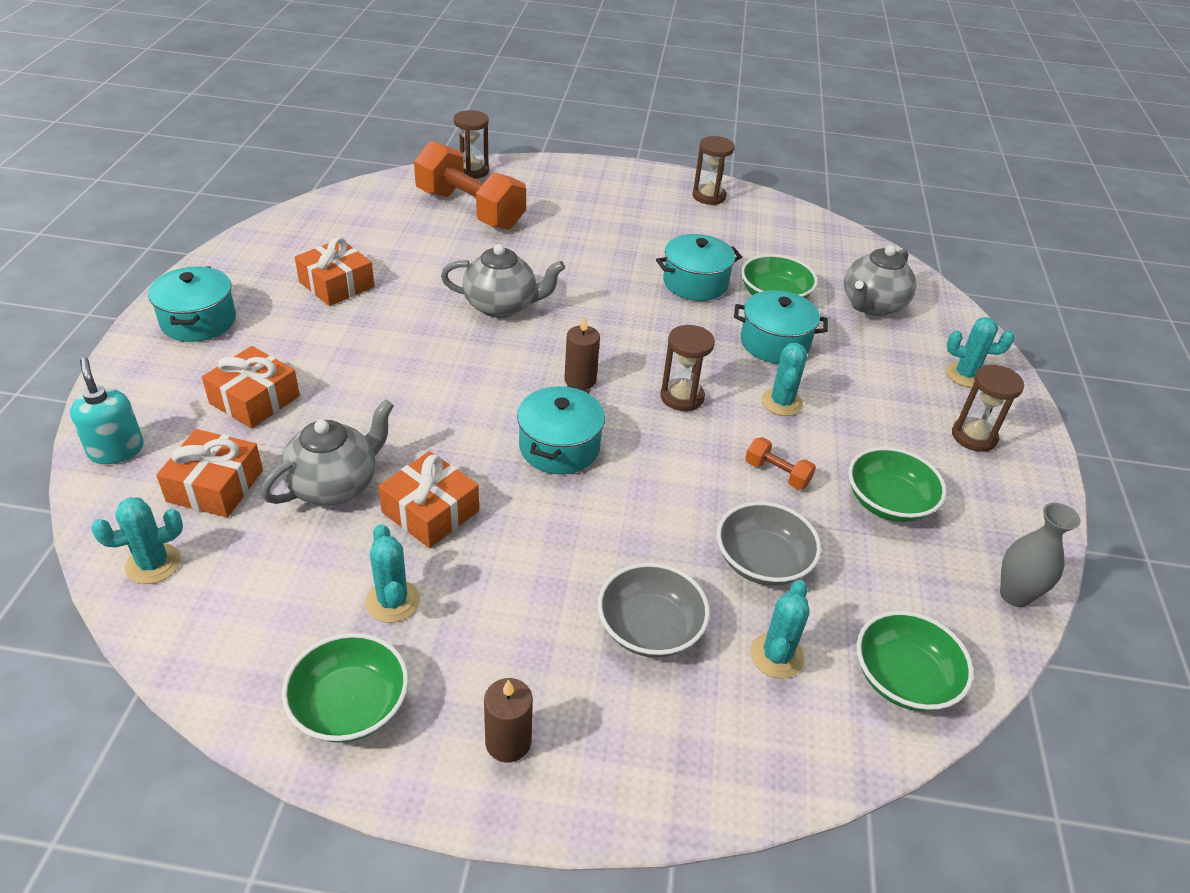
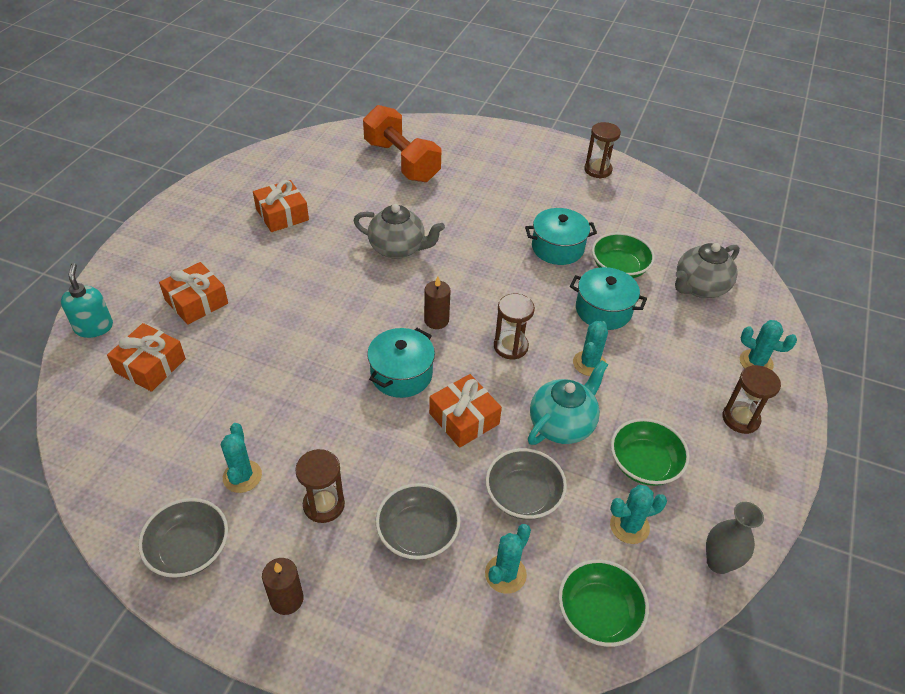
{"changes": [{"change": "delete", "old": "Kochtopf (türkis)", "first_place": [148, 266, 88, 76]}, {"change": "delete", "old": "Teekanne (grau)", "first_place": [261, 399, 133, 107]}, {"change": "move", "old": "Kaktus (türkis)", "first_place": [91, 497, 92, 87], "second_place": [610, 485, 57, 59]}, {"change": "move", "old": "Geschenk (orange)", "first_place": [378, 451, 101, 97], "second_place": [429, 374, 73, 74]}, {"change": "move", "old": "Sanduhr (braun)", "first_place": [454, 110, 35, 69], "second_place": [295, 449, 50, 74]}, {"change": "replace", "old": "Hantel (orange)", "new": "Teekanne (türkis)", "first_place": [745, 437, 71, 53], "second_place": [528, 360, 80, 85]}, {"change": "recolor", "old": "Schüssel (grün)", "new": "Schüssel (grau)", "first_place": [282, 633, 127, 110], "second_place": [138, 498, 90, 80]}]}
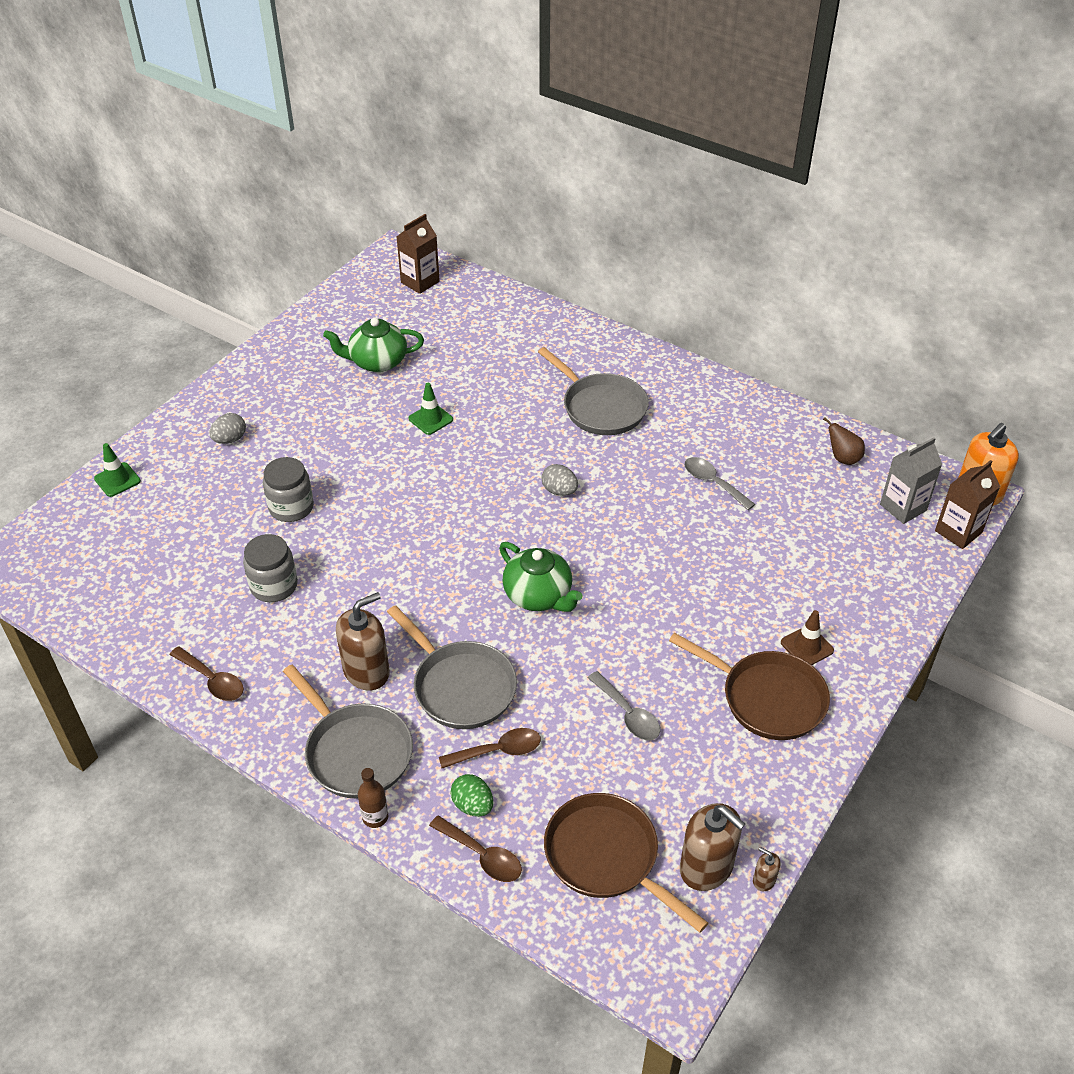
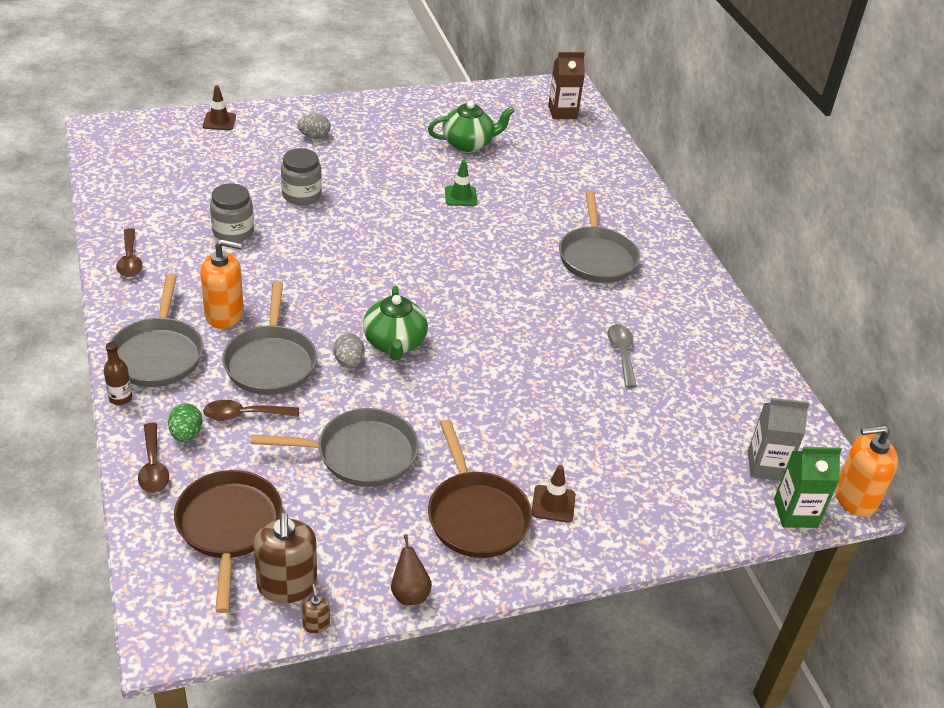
{"changes": [{"change": "move", "old": "Ei (grau)", "first_place": [542, 464, 36, 32], "second_place": [333, 333, 32, 35]}, {"change": "move", "old": "Birne (braun)", "first_place": [823, 417, 42, 48], "second_place": [391, 534, 41, 71]}, {"change": "replace", "old": "Löffel (grau)", "new": "Pfanne (grau)", "first_place": [588, 671, 72, 69], "second_place": [251, 408, 168, 79]}, {"change": "recolor", "old": "Leitkegel (grün)", "new": "Leitkegel (braun)", "first_place": [94, 443, 47, 54], "second_place": [203, 85, 33, 45]}, {"change": "recolor", "old": "Seifenspender (braun)", "new": "Seifenspender (orange)", "first_place": [336, 592, 54, 98], "second_place": [200, 239, 44, 90]}, {"change": "recolor", "old": "Getränkekarton (braun)", "new": "Getränkekarton (grün)", "first_place": [935, 460, 65, 89], "second_place": [774, 447, 68, 81]}, {"change": "rotate", "old": "Teekanne (grün)", "first_place": [323, 318, 101, 54], "second_place": [428, 101, 87, 51], "degrees": 135}, {"change": "rotate", "old": "Löffel (braun)", "first_place": [439, 728, 102, 40], "second_place": [203, 400, 96, 21], "degrees": 150}]}
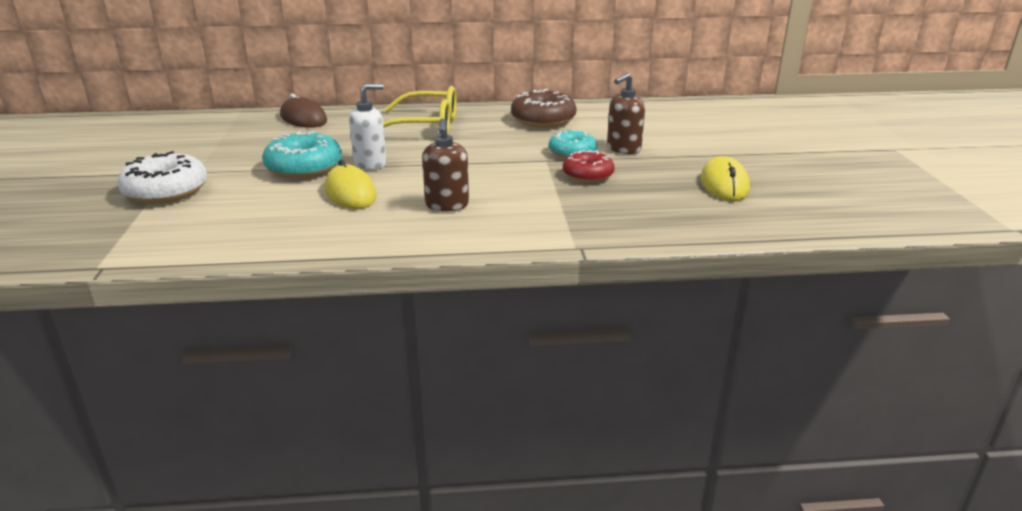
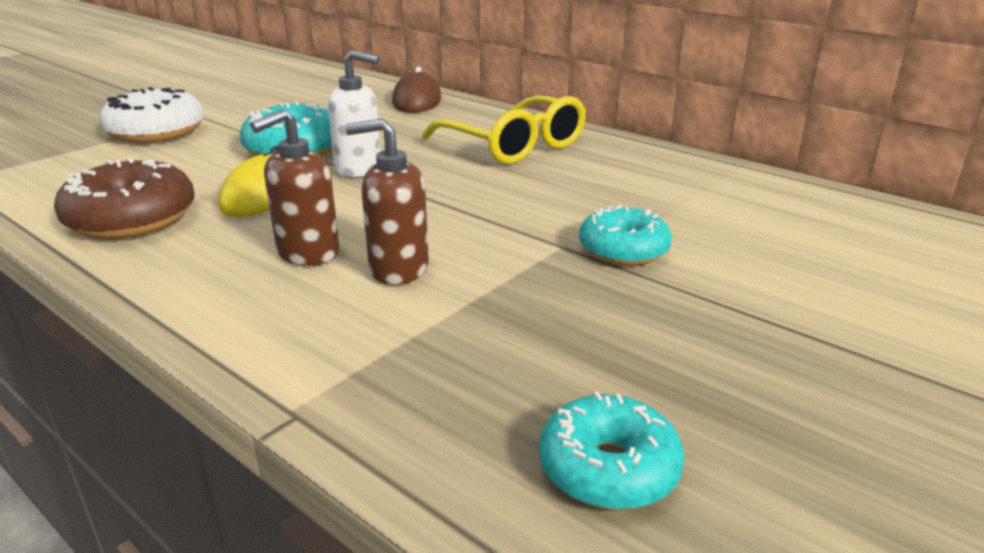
{"changes": [{"change": "delete", "old": "Donut (rot)", "first_place": [563, 150, 52, 33]}, {"change": "delete", "old": "Computermaus (gelb)", "first_place": [701, 156, 49, 45]}, {"change": "insert", "new": "Donut (türkis)", "second_place": [539, 391, 146, 119]}, {"change": "move", "old": "Donut (braun)", "first_place": [511, 89, 66, 39], "second_place": [54, 158, 141, 81]}, {"change": "move", "old": "Seifenspender (braun)", "first_place": [607, 73, 38, 81], "second_place": [345, 118, 84, 167]}]}
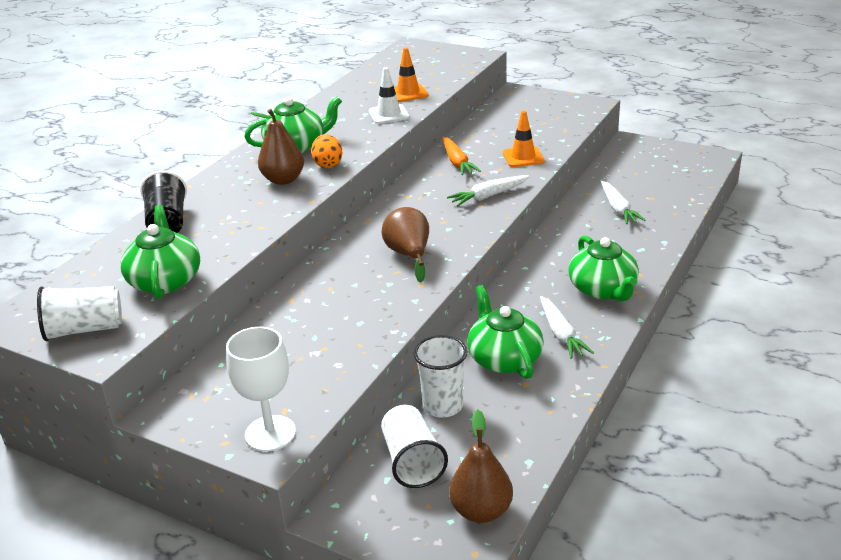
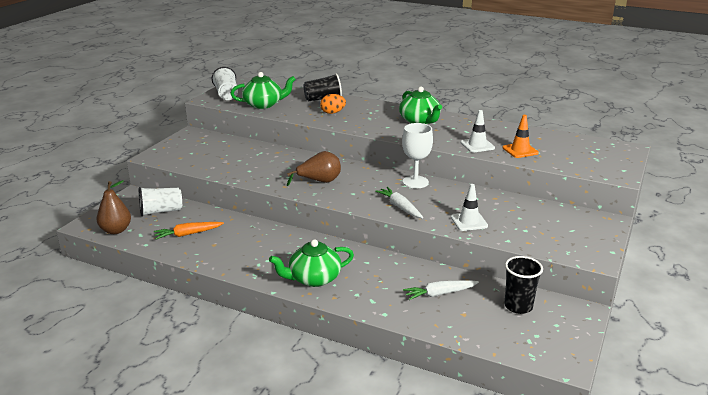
{"changes": [{"change": "delete", "old": "Birne (braun)", "first_place": [250, 109, 54, 76]}, {"change": "delete", "old": "Becher (weiß)", "first_place": [413, 335, 54, 83]}, {"change": "delete", "old": "Teekanne (grün)", "first_place": [467, 285, 77, 94]}, {"change": "delete", "old": "Karotte (weiß)", "first_place": [540, 296, 54, 63]}, {"change": "insert", "new": "Becher (schwarz)", "second_place": [504, 256, 39, 58]}, {"change": "move", "old": "Kelch (weiß)", "first_place": [226, 327, 70, 125], "second_place": [402, 123, 31, 65]}, {"change": "move", "old": "Ei (orange)", "first_place": [311, 134, 31, 34], "second_place": [320, 94, 26, 20]}, {"change": "move", "old": "Karotte (orange)", "first_place": [443, 137, 38, 38], "second_place": [154, 222, 70, 18]}, {"change": "recolor", "old": "Leitkegel (orange)", "new": "Leitkegel (weiß)", "first_place": [503, 111, 42, 56], "second_place": [451, 184, 37, 47]}]}
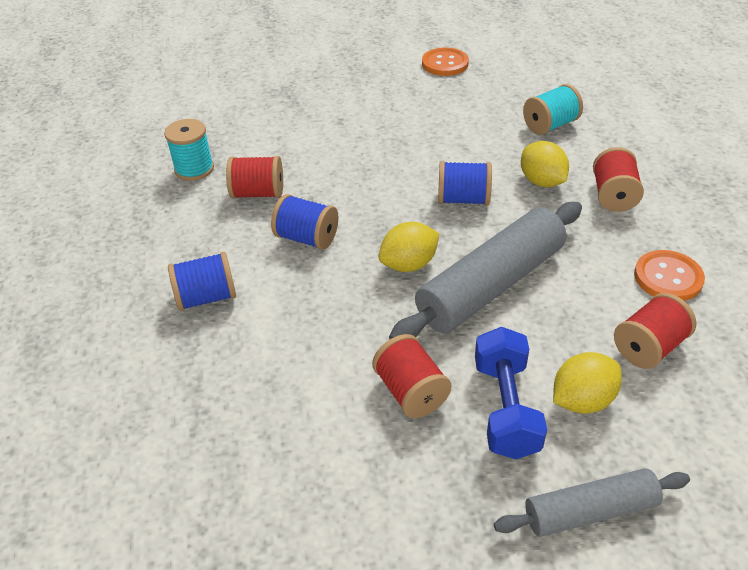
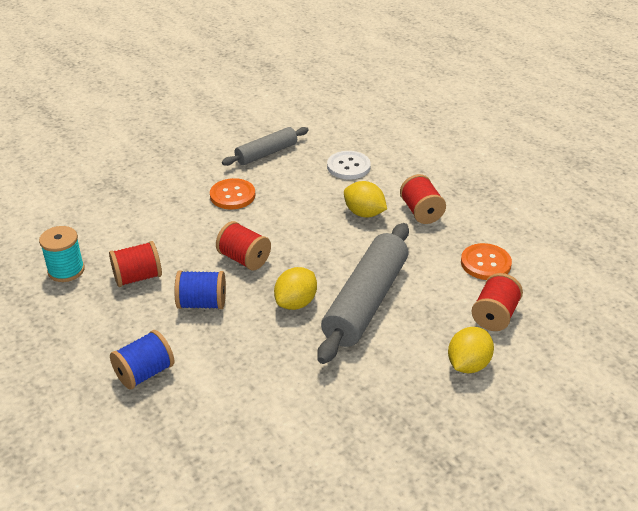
{"changes": [{"change": "delete", "old": "Garnrolle (blau)", "first_place": [438, 161, 54, 44]}, {"change": "delete", "old": "Hantel (blau)", "first_place": [475, 327, 72, 132]}, {"change": "move", "old": "Garnrolle (rot)", "first_place": [372, 334, 80, 84], "second_place": [216, 221, 55, 49]}, {"change": "move", "old": "Knopf (orange)", "first_place": [422, 47, 47, 29], "second_place": [210, 178, 45, 32]}, {"change": "move", "old": "Nudelholz (grau)", "first_place": [494, 468, 196, 69], "second_place": [222, 127, 87, 39]}, {"change": "replace", "old": "Garnrolle (türkis)", "new": "Knopf (weiß)", "first_place": [523, 84, 60, 51], "second_place": [327, 151, 44, 28]}]}
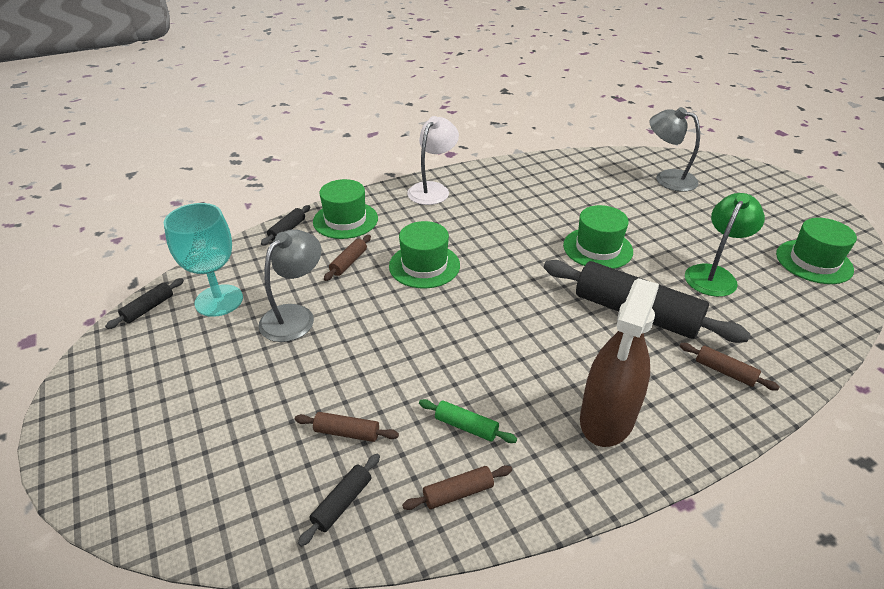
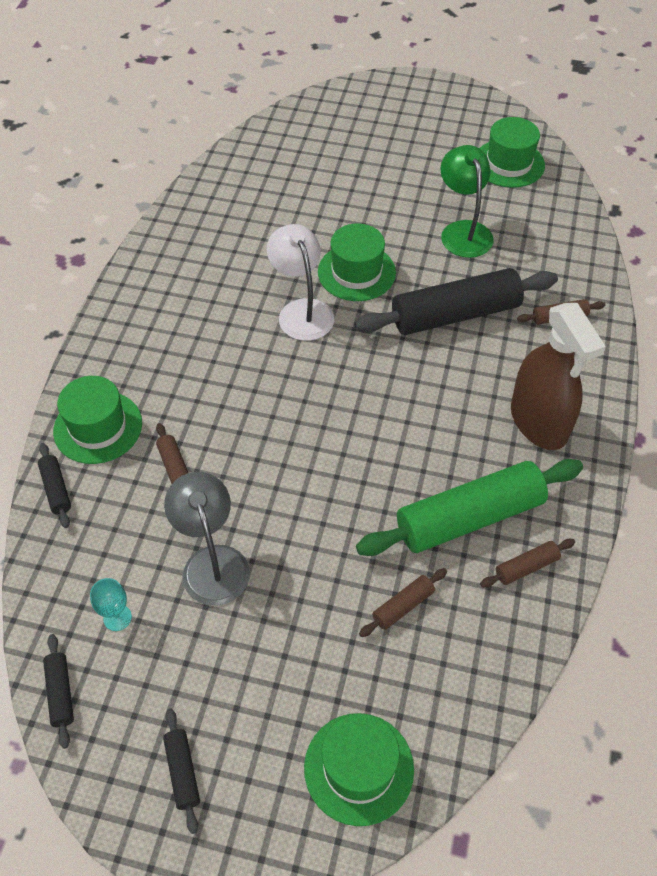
{"changes": [{"change": "delete", "old": "Lampe (grau)", "first_place": [649, 107, 51, 85]}, {"change": "move", "old": "Nudelholz (schwarz)", "first_place": [298, 454, 82, 93], "second_place": [163, 708, 37, 126]}, {"change": "move", "old": "Hut (grün)", "first_place": [389, 221, 71, 67], "second_place": [304, 713, 110, 113]}, {"change": "move", "old": "Lampe (weiß)", "first_place": [407, 116, 52, 89], "second_place": [267, 224, 67, 117]}, {"change": "rotate", "old": "Nudelholz (braun)", "first_place": [402, 465, 110, 45], "second_place": [480, 539, 95, 49], "degrees": 45}, {"change": "resize", "old": "Kelch (türkis)", "first_place": [164, 203, 79, 114], "second_place": [90, 578, 42, 53], "factor": 0.46}, {"change": "resize", "old": "Nudelholz (grün)", "first_place": [419, 399, 98, 44], "second_place": [356, 459, 227, 97], "factor": 2.33}]}
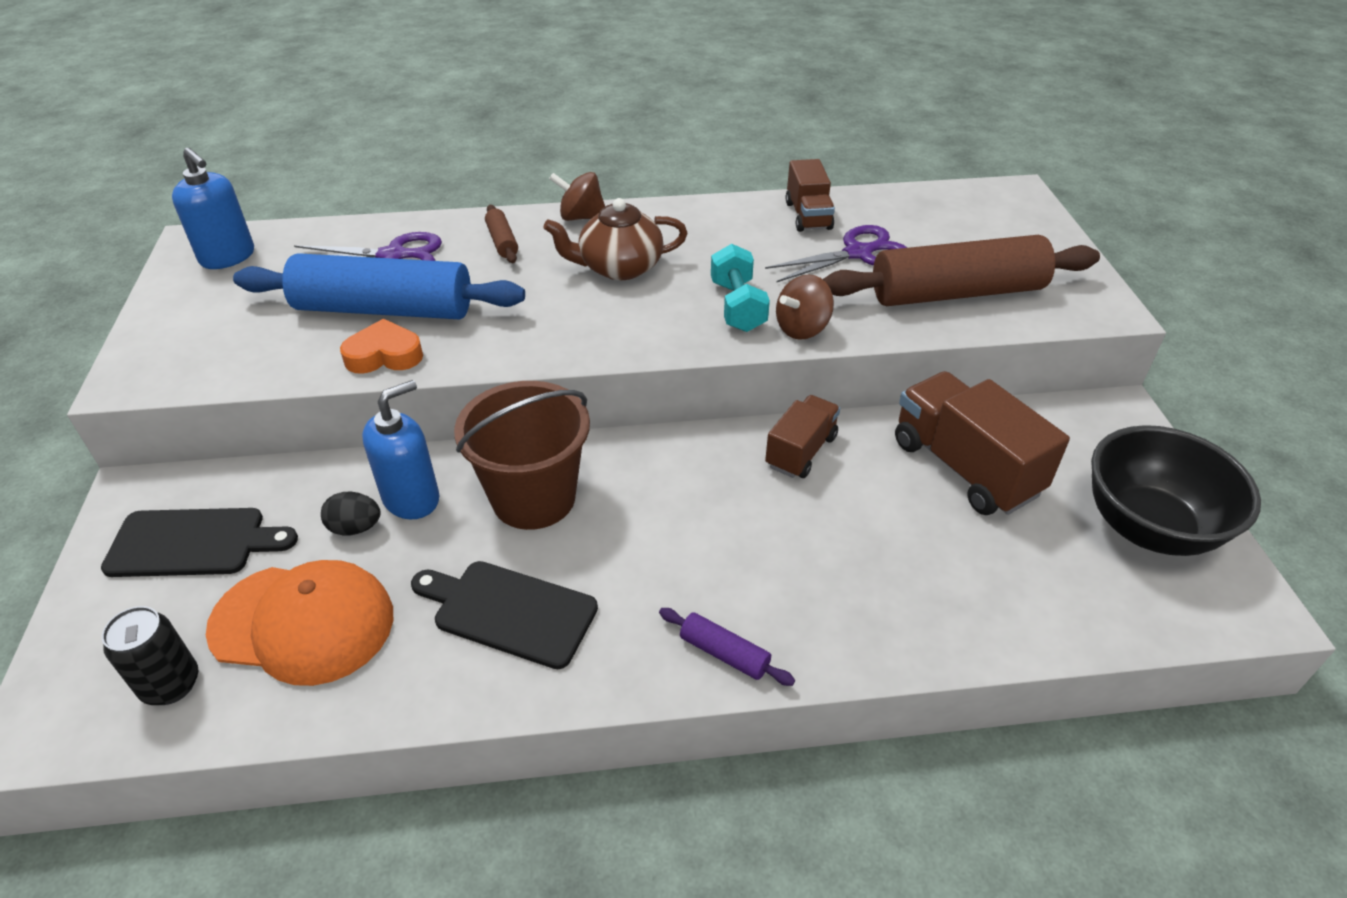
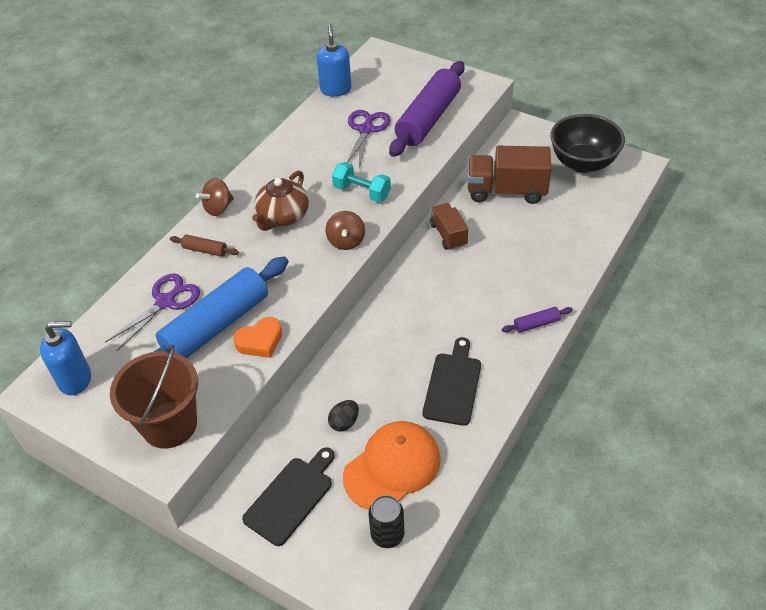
{"changes": [{"change": "delete", "old": "Lastwagen (braun)", "first_place": [786, 159, 49, 73]}, {"change": "move", "old": "Seifenspender (blau)", "first_place": [362, 380, 77, 140], "second_place": [317, 24, 35, 73]}, {"change": "move", "old": "Eimer (braun)", "first_place": [454, 381, 136, 149], "second_place": [110, 345, 88, 104]}, {"change": "move", "old": "Kreisel (braun)", "first_place": [776, 275, 58, 65], "second_place": [326, 211, 39, 39]}, {"change": "recolor", "old": "Nudelholz (braun)", "new": "Nudelholz (lila)", "first_place": [823, 235, 277, 71], "second_place": [389, 61, 76, 96]}, {"change": "rotate", "old": "Herz (orange)", "first_place": [340, 319, 83, 55], "second_place": [233, 317, 49, 41], "degrees": -150}, {"change": "rotate", "old": "Schneidebrett (schwarz)", "first_place": [411, 561, 187, 108], "second_place": [423, 337, 58, 89], "degrees": 135}]}
